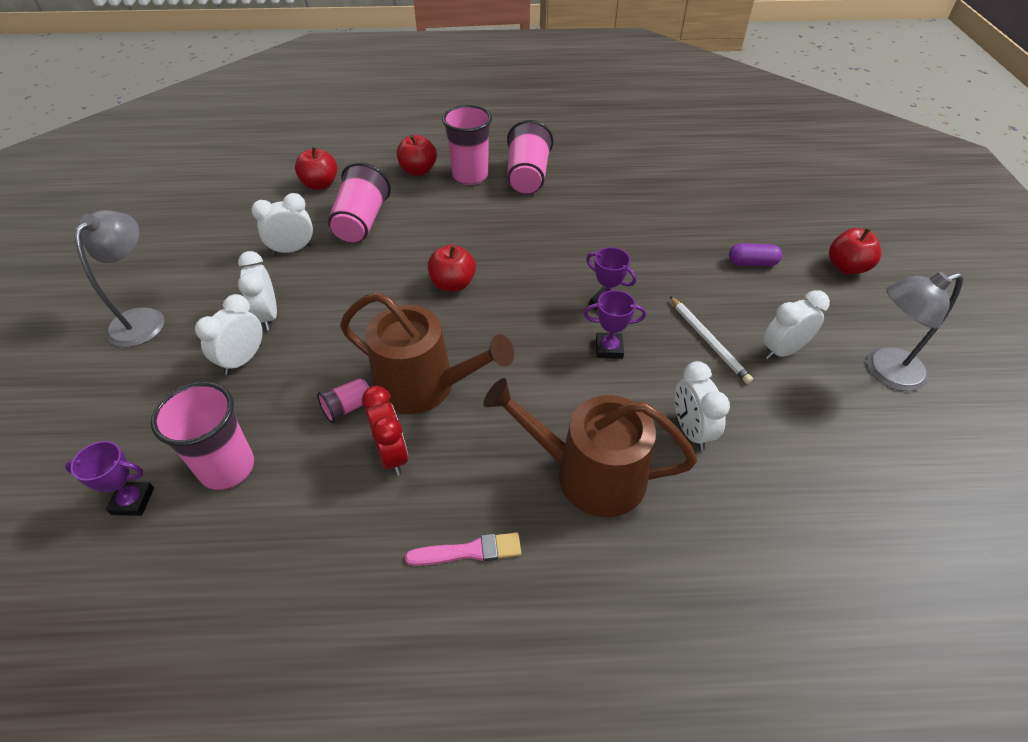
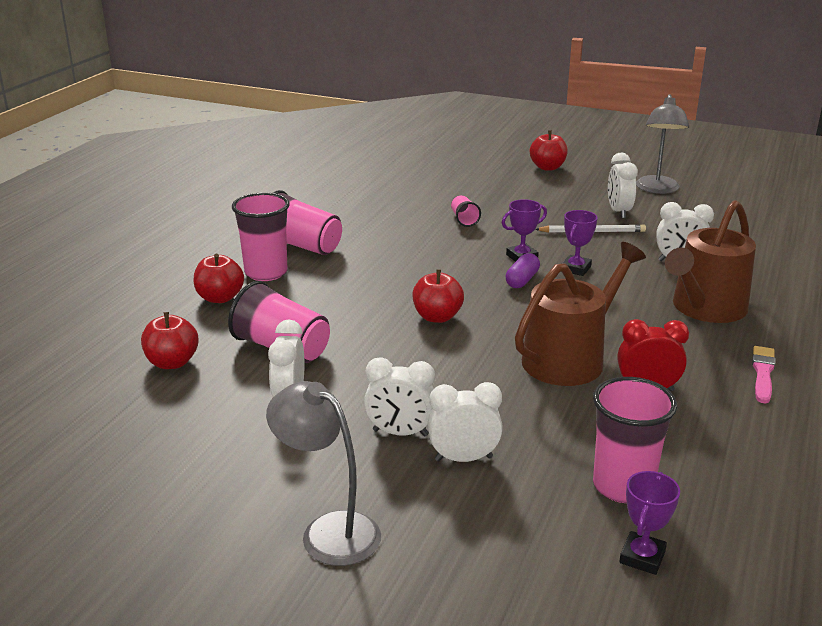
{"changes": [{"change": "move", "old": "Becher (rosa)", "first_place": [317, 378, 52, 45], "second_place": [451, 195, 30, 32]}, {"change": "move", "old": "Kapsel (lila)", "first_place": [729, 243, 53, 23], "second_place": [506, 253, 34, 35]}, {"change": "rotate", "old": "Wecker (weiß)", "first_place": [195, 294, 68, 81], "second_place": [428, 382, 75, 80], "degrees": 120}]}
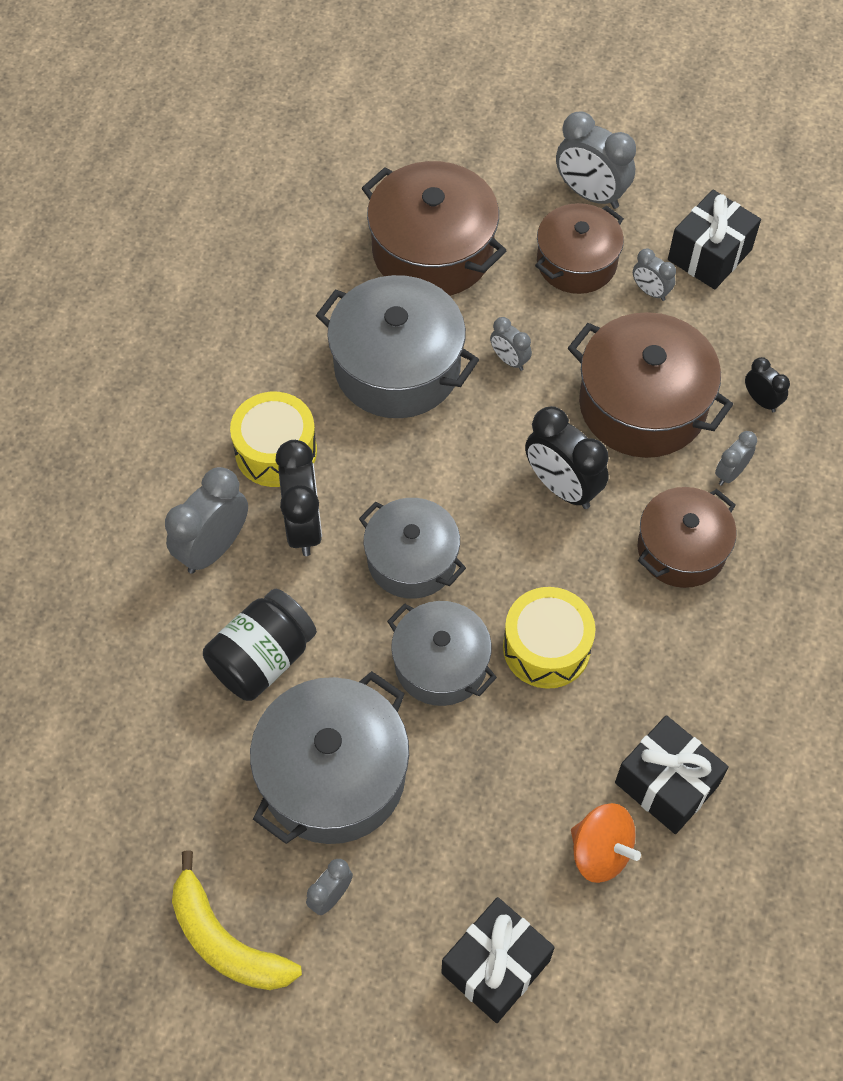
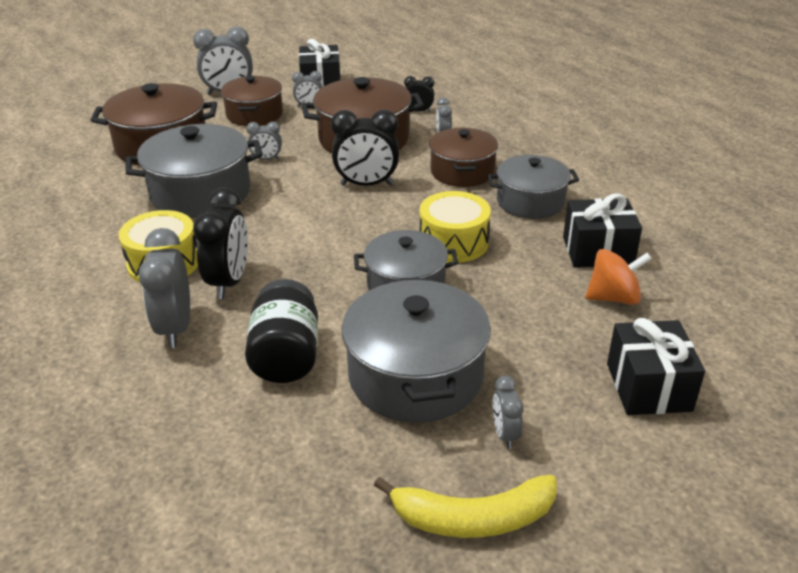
{"changes": [{"change": "move", "old": "Kochtopf (grau)", "first_place": [359, 498, 107, 101], "second_place": [487, 155, 92, 64]}, {"change": "rotate", "old": "Wecker (schwarz)", "first_place": [275, 440, 47, 116], "second_place": [193, 187, 55, 112], "degrees": 60}]}
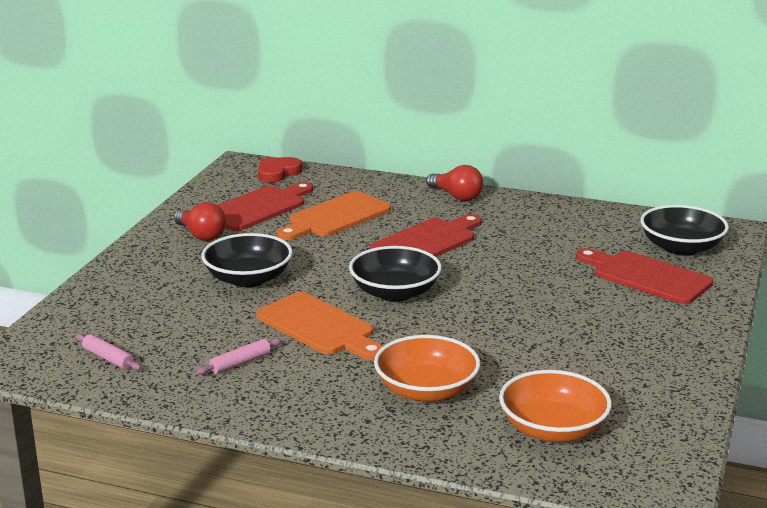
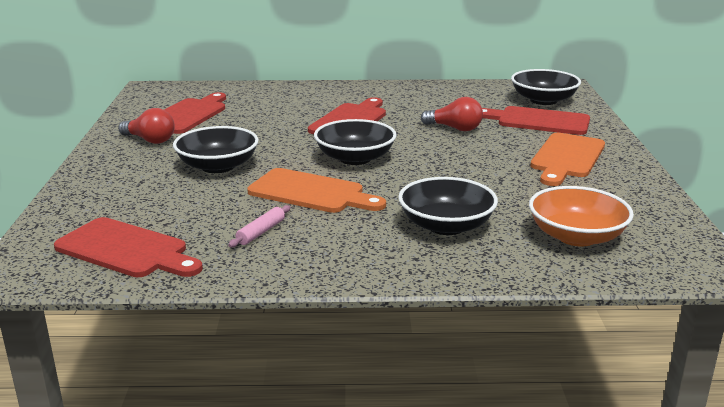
{"changes": [{"change": "delete", "old": "Herz (rot)", "first_place": [258, 157, 45, 26]}, {"change": "move", "old": "Schneidebrett (orange)", "first_place": [277, 191, 114, 49], "second_place": [530, 133, 75, 53]}, {"change": "move", "old": "Glühbirne (rot)", "first_place": [426, 165, 57, 36], "second_place": [421, 97, 62, 34]}, {"change": "replace", "old": "Nudelholz (rosa)", "new": "Schneidebrett (rot)", "first_place": [76, 334, 65, 36], "second_place": [54, 217, 149, 60]}, {"change": "recolor", "old": "Schüssel (orange)", "new": "Schüssel (schwarz)", "first_place": [374, 335, 106, 67], "second_place": [398, 177, 100, 58]}]}
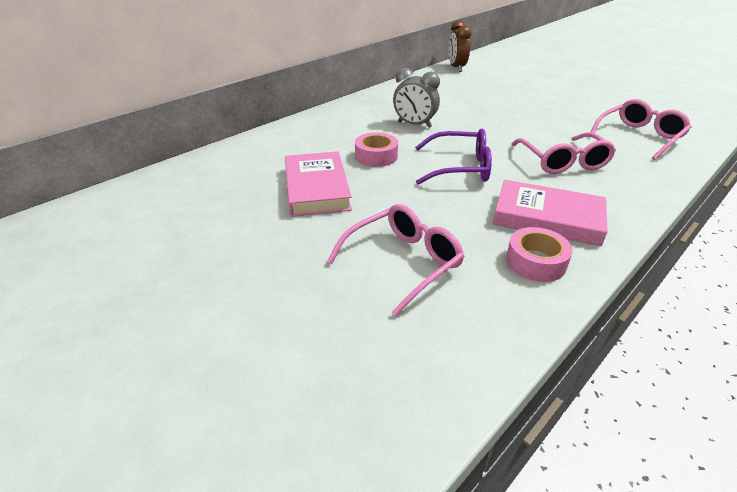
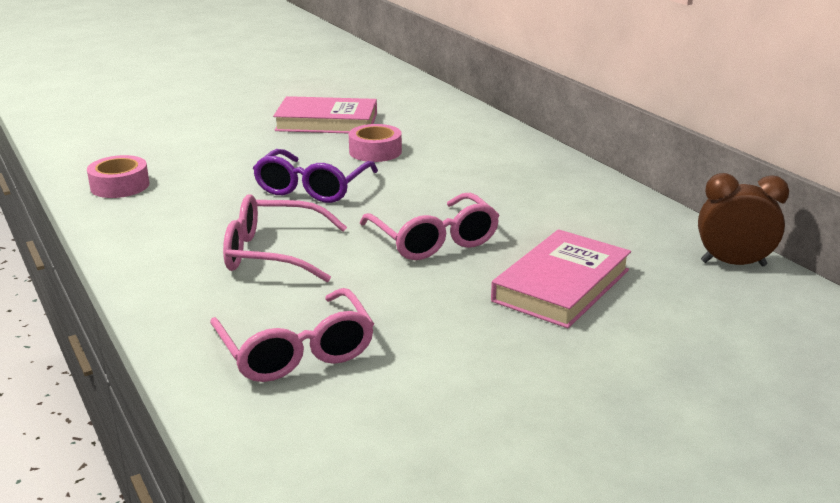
{"changes": [{"change": "delete", "old": "Wecker (grau)", "first_place": [393, 68, 47, 60]}, {"change": "move", "old": "Brille (rosa)", "first_place": [327, 204, 137, 112], "second_place": [360, 193, 140, 67]}, {"change": "move", "old": "Buch (rosa)", "first_place": [493, 180, 115, 66], "second_place": [491, 229, 140, 99]}]}
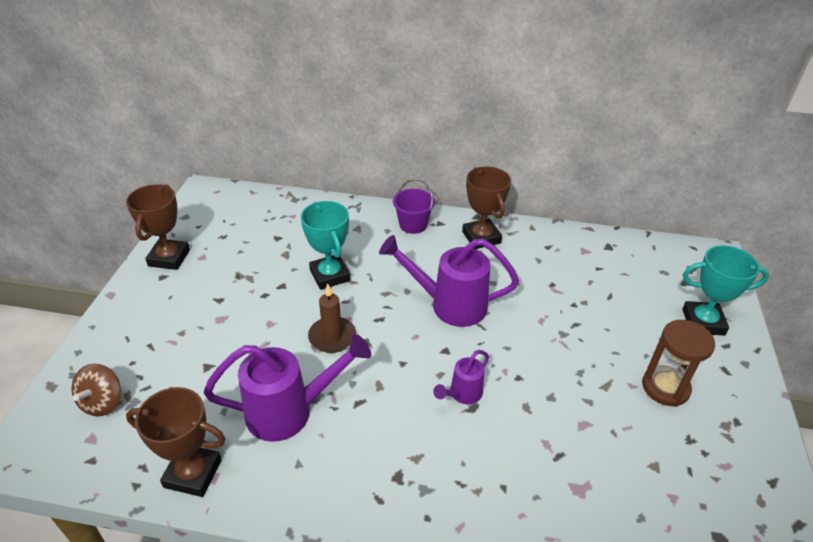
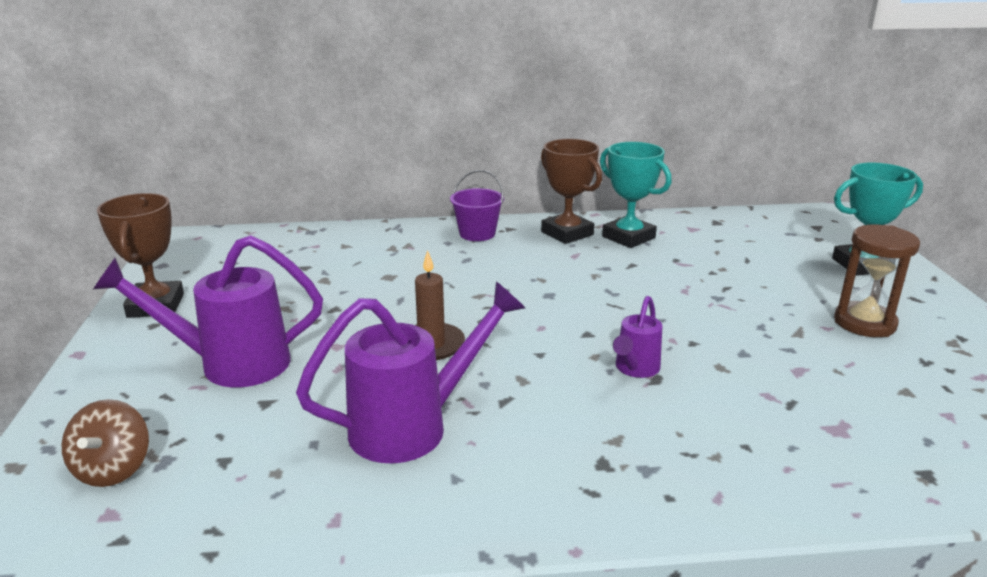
{"changes": [{"change": "delete", "old": "Pokal (braun)", "first_place": [126, 387, 100, 110]}, {"change": "move", "old": "Pokal (türkis)", "first_place": [301, 201, 49, 89], "second_place": [600, 142, 72, 106]}, {"change": "move", "old": "Gießkanne (lila)", "first_place": [379, 235, 140, 92], "second_place": [93, 235, 230, 152]}]}
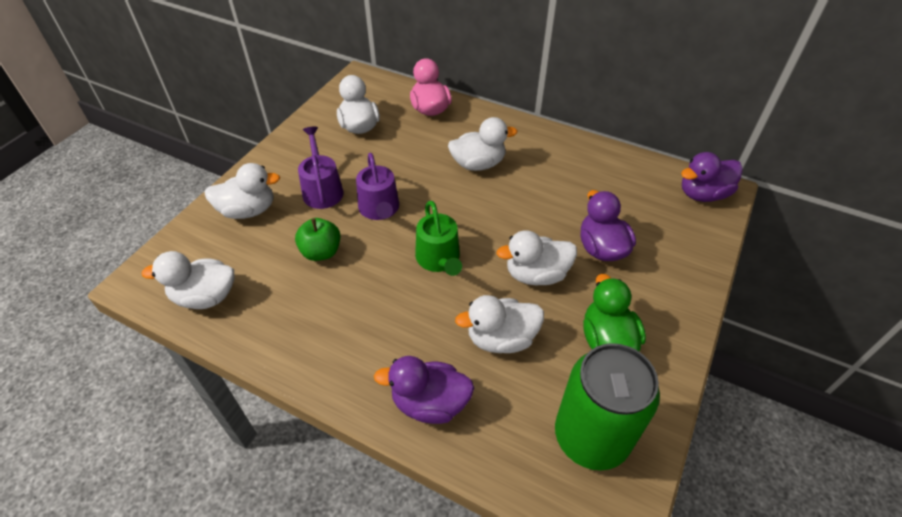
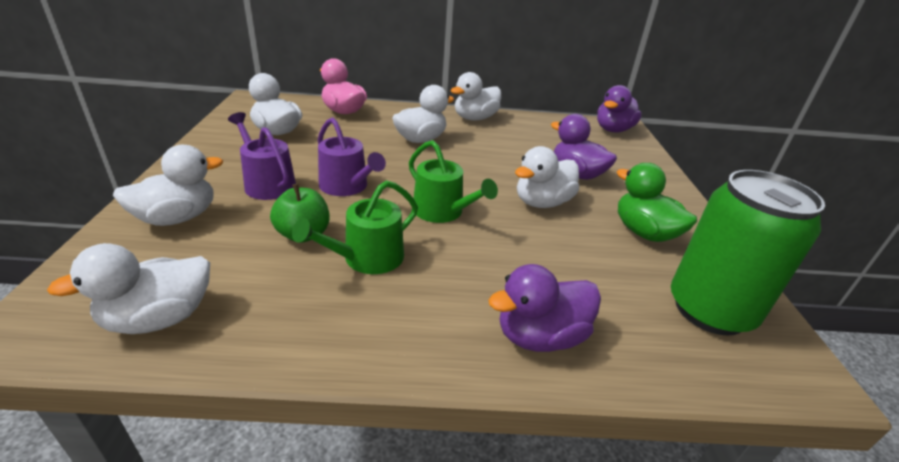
{"changes": [{"change": "insert", "new": "Gießkanne (grün)", "second_place": [292, 180, 126, 94]}, {"change": "move", "old": "Ente (weiß)", "first_place": [455, 295, 89, 58], "second_place": [450, 72, 51, 49]}]}
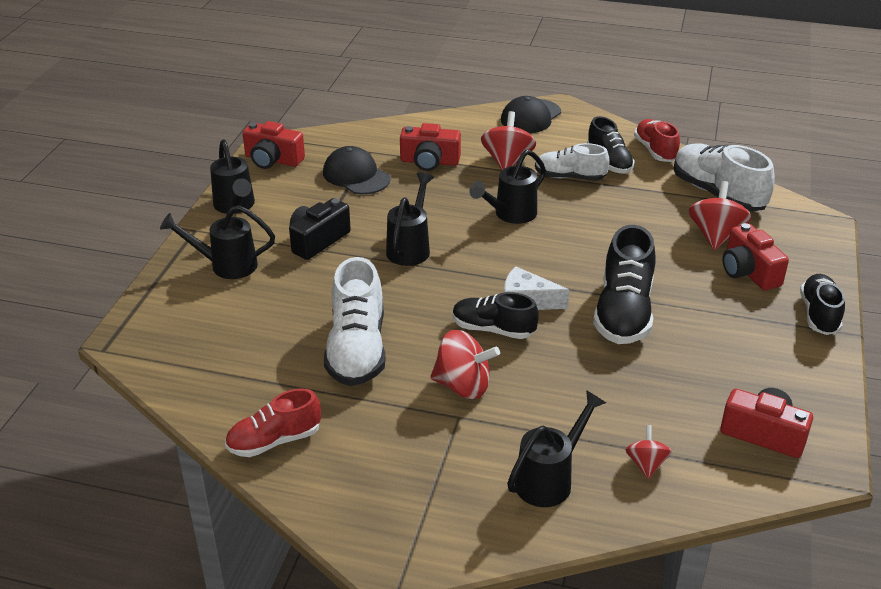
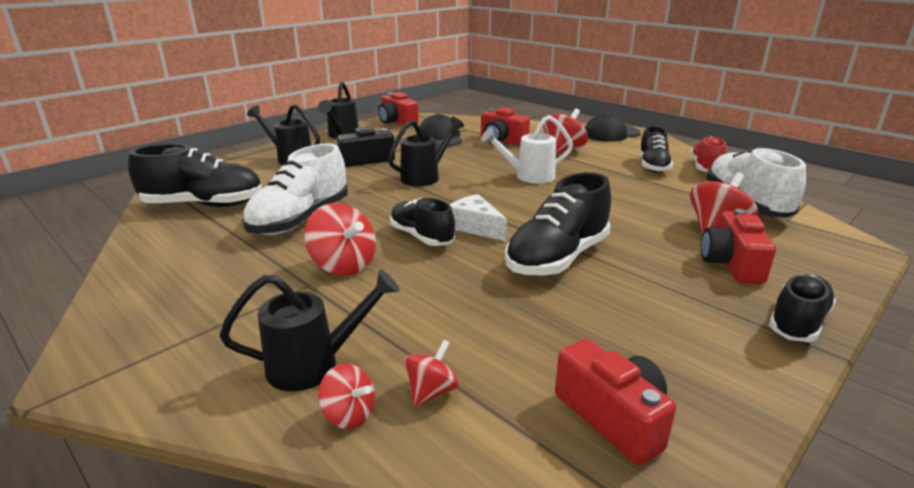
{"changes": [{"change": "delete", "old": "Schuh (rot)", "first_place": [225, 388, 96, 69]}, {"change": "delete", "old": "Schuh (weiß)", "first_place": [535, 143, 75, 38]}, {"change": "insert", "new": "Schuh (schwarz)", "second_place": [128, 144, 134, 63]}, {"change": "insert", "new": "Kreisel (rot)", "second_place": [318, 364, 57, 65]}, {"change": "recolor", "old": "Gießkanne (schwarz)", "new": "Gießkanne (weiß)", "first_place": [470, 150, 76, 74], "second_place": [481, 115, 92, 69]}]}
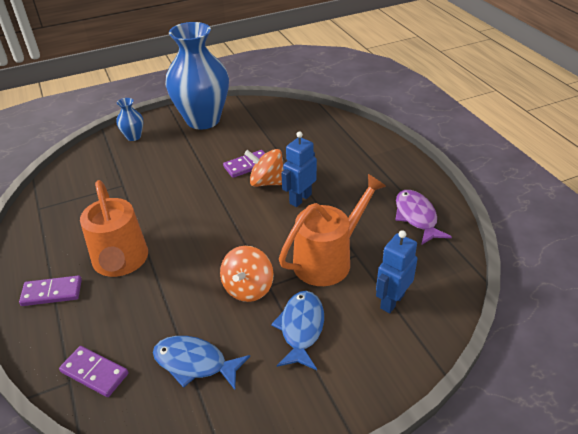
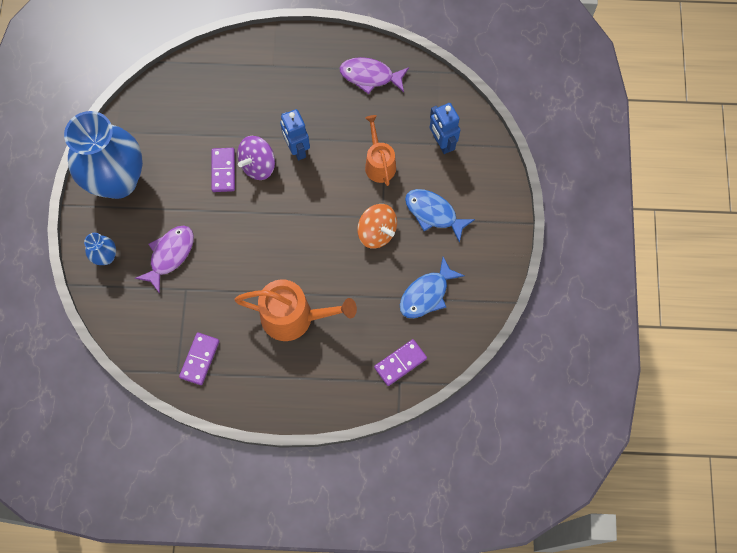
{"changes": [{"change": "insert", "new": "Fisch (lila)", "second_place": [135, 225, 59, 69]}, {"change": "move", "old": "Dominostein (lila)", "first_place": [19, 275, 63, 31], "second_place": [179, 332, 40, 53]}, {"change": "recolor", "old": "Kreisel (orange)", "new": "Kreisel (lila)", "first_place": [244, 149, 39, 38], "second_place": [237, 136, 38, 44]}, {"change": "resize", "old": "Gießkanne (orange)", "first_place": [279, 174, 107, 112], "second_place": [365, 115, 31, 71], "factor": 0.64}]}
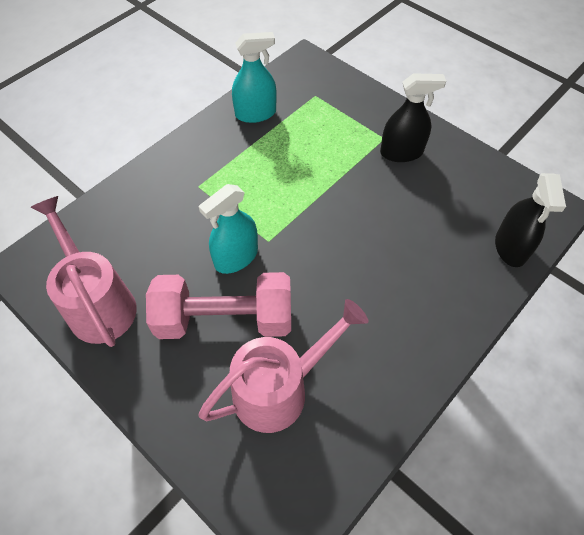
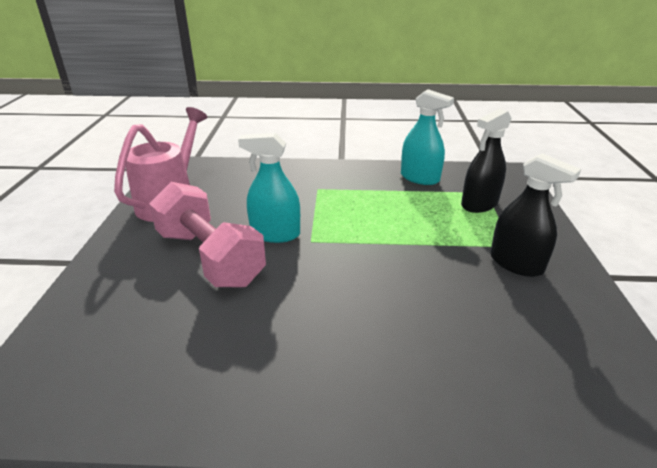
{"changes": [{"change": "delete", "old": "Gießkanne (rosa)", "first_place": [198, 299, 170, 134]}, {"change": "move", "old": "Sprühflasche (schwarz)", "first_place": [495, 173, 71, 94], "second_place": [461, 109, 51, 104]}]}
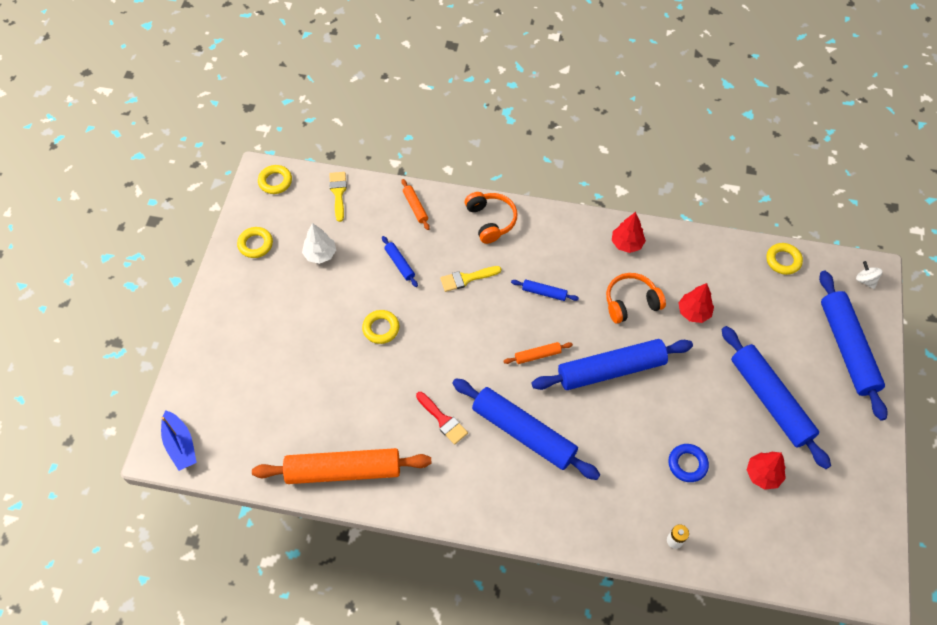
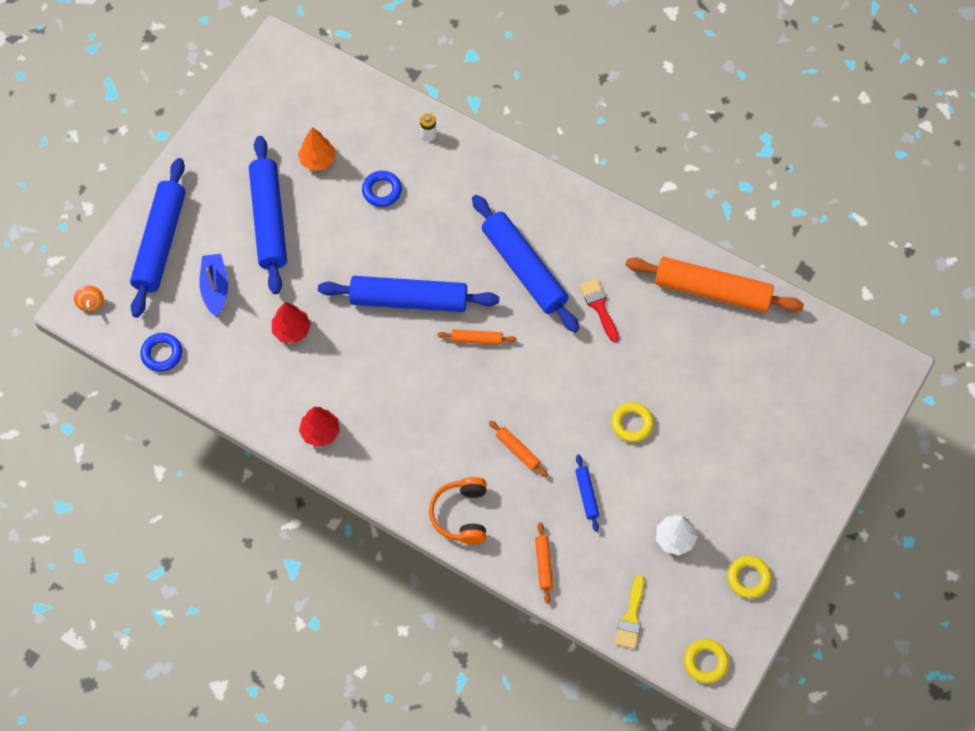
{"changes": [{"change": "delete", "old": "Nudelholz (blau)", "first_place": [511, 279, 68, 22]}, {"change": "delete", "old": "Kopfhörer (orange)", "first_place": [606, 273, 60, 51]}, {"change": "move", "old": "Boot (blau)", "first_place": [161, 410, 36, 61], "second_place": [199, 254, 29, 63]}, {"change": "replace", "old": "Pinsel (gelb)", "new": "Nudelholz (orange)", "first_place": [440, 266, 61, 26], "second_place": [489, 420, 59, 57]}, {"change": "recolor", "old": "Baum (rot)", "new": "Baum (orange)", "first_place": [747, 452, 39, 38], "second_place": [298, 127, 38, 44]}, {"change": "recolor", "old": "Ring (gelb)", "new": "Ring (blau)", "first_place": [766, 243, 37, 32], "second_place": [140, 333, 42, 39]}, {"change": "recolor", "old": "Kreisel (weiß)", "new": "Kreisel (orange)", "first_place": [856, 261, 27, 28], "second_place": [74, 285, 30, 27]}]}
